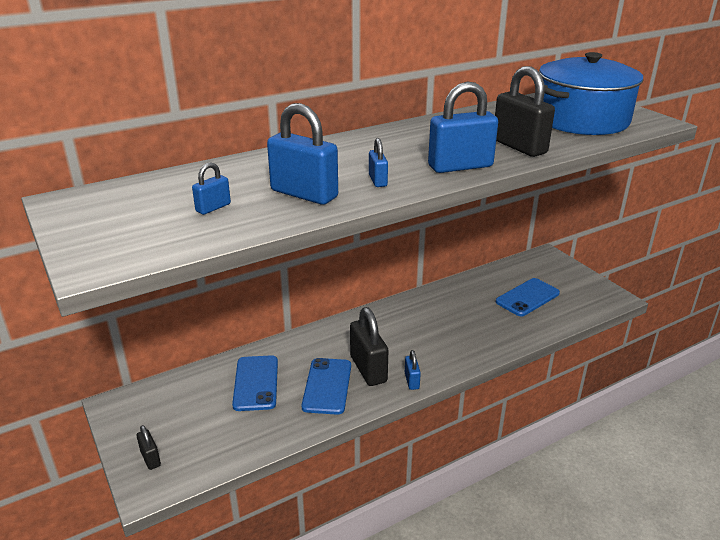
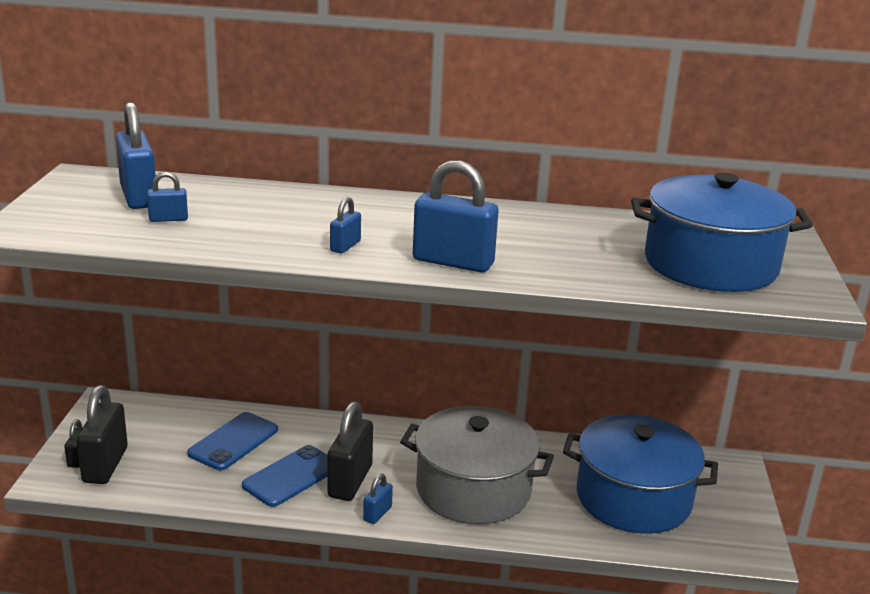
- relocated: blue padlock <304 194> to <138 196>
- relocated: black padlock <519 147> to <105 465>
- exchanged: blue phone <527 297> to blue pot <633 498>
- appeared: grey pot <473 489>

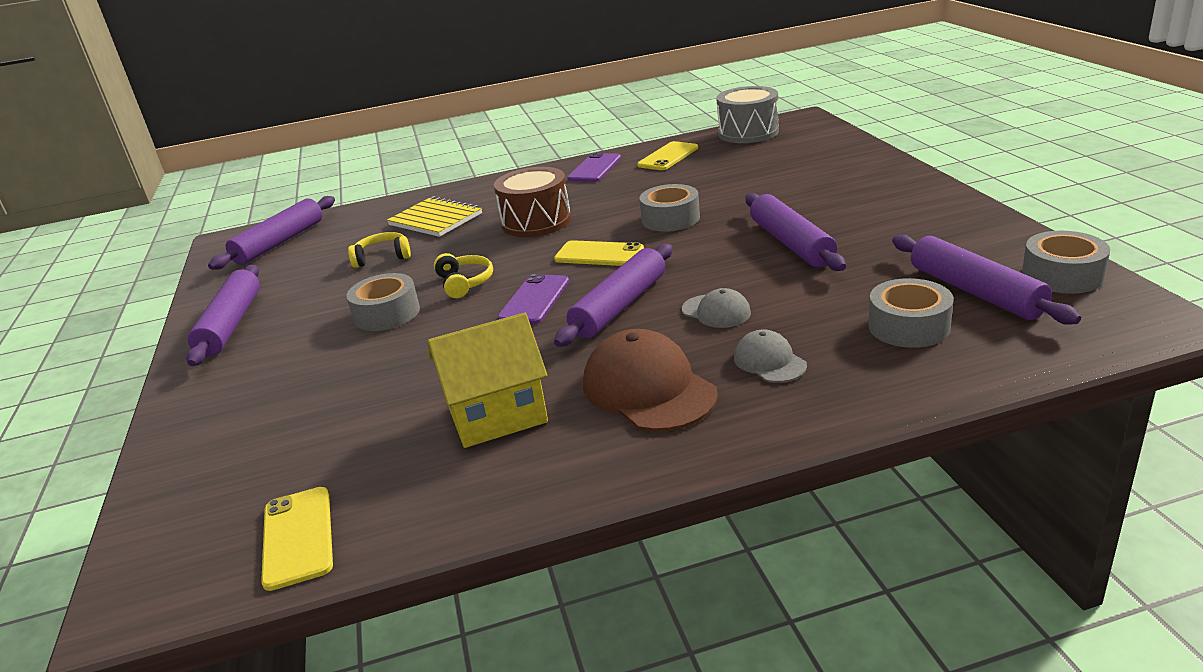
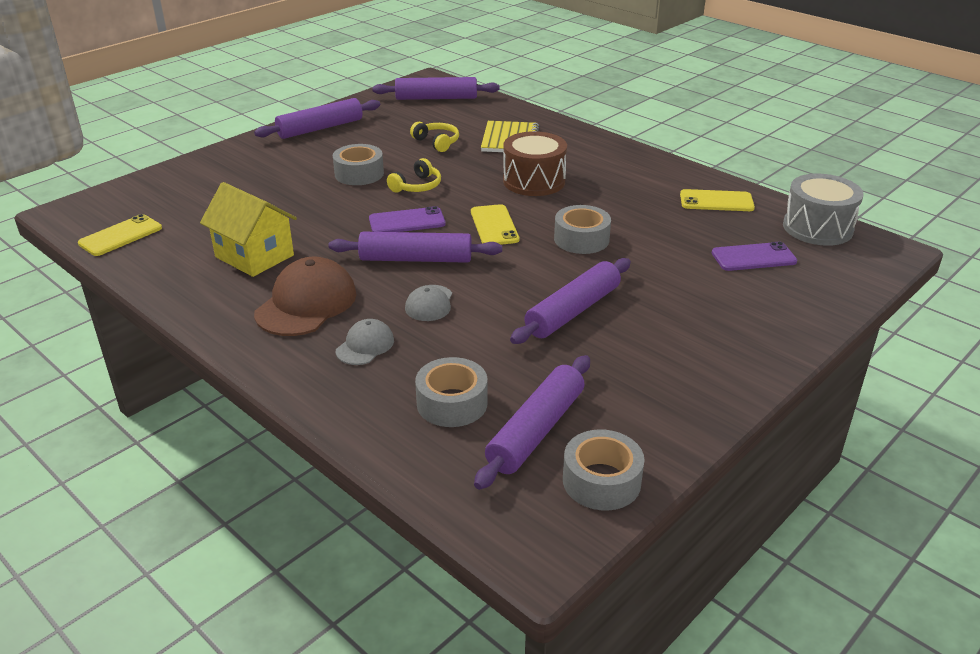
- relocated: purple phone <595 168> to <753 257>

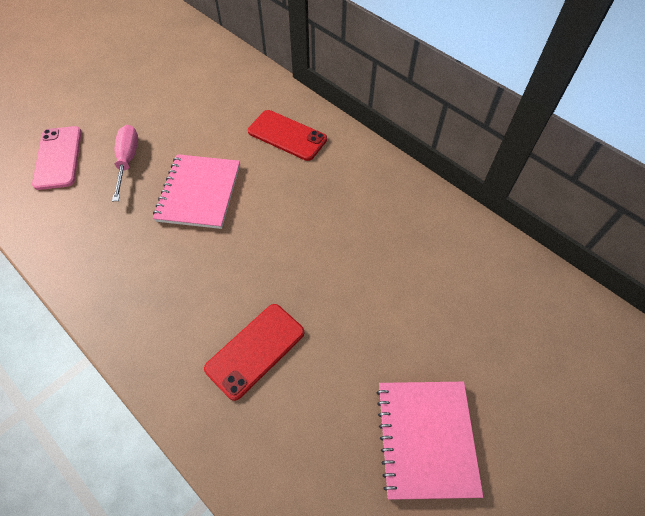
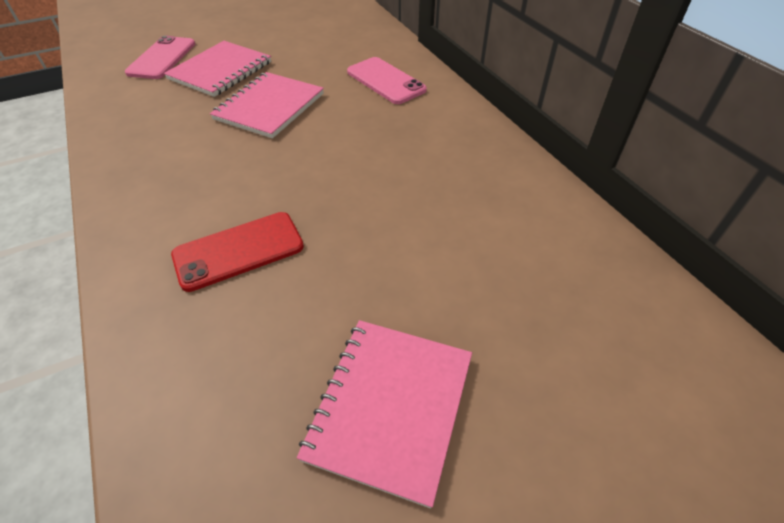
- exchanged: pink screwdriver <128 160> to pink notebook <220 71>
- colour: red phone <287 135> to pink phone <385 81>

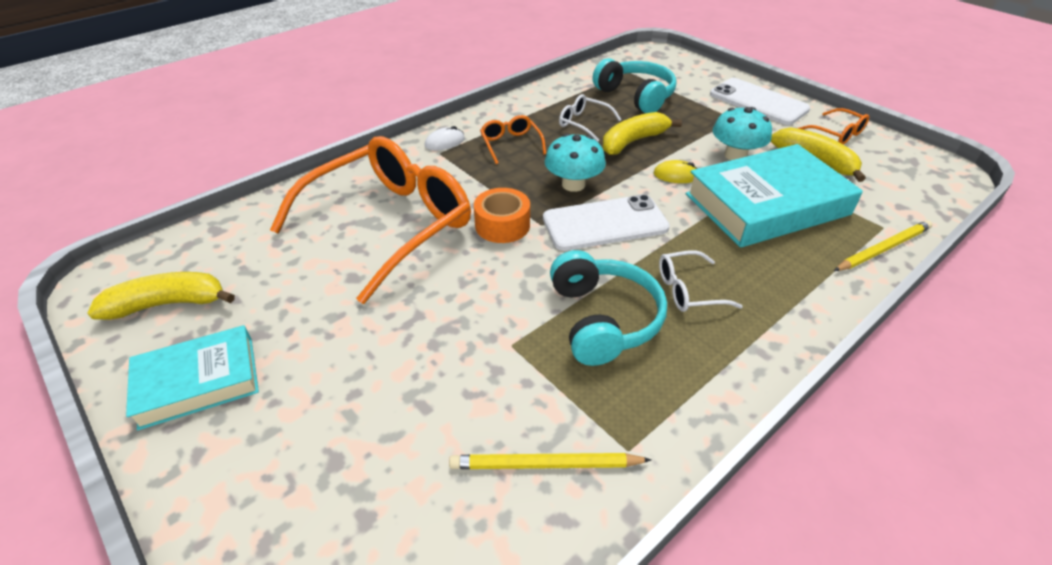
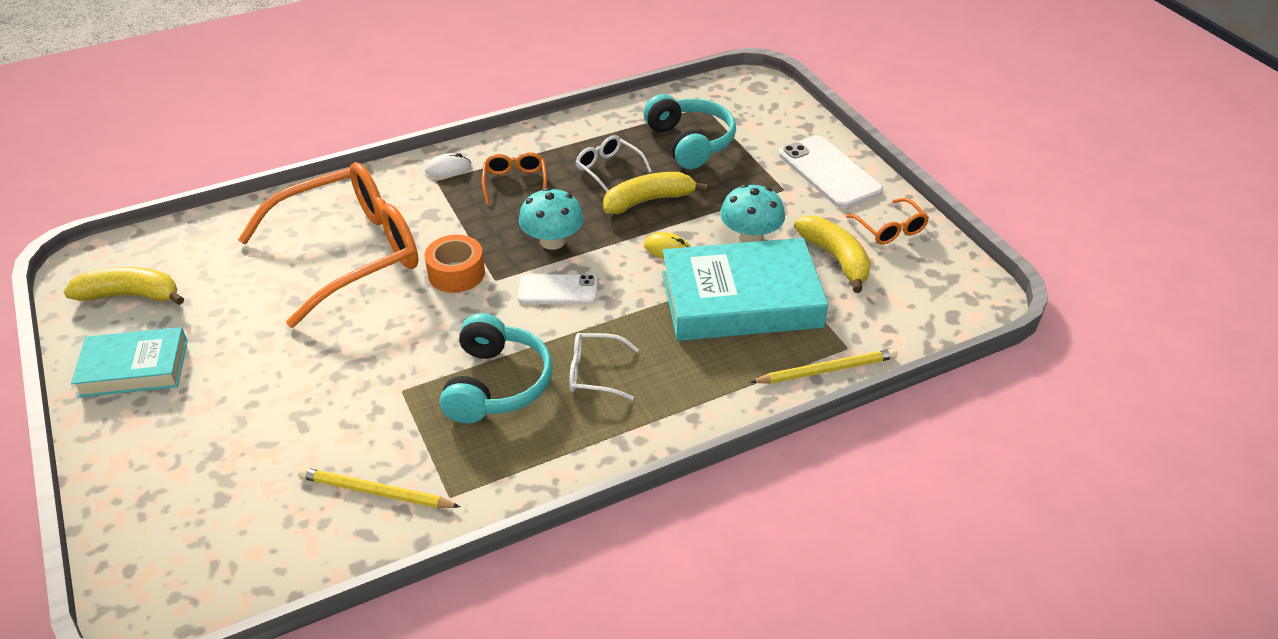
- size: white phone <605 223> = <558 290> x0.63

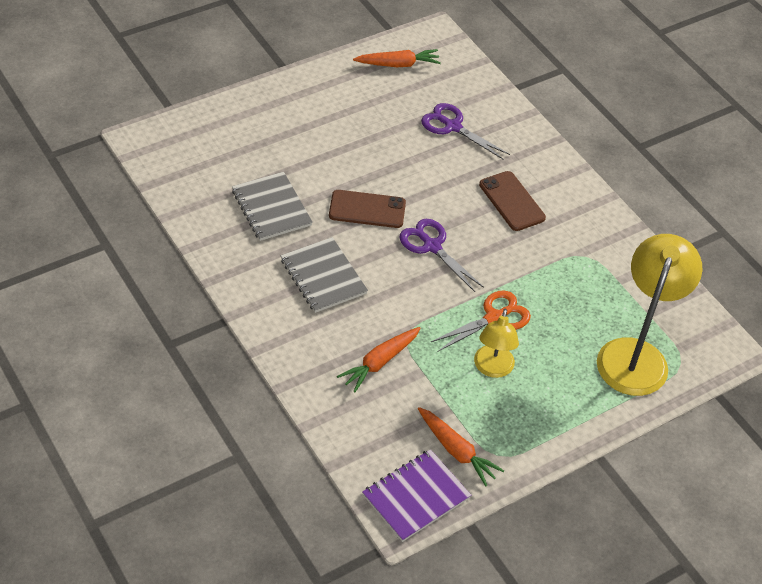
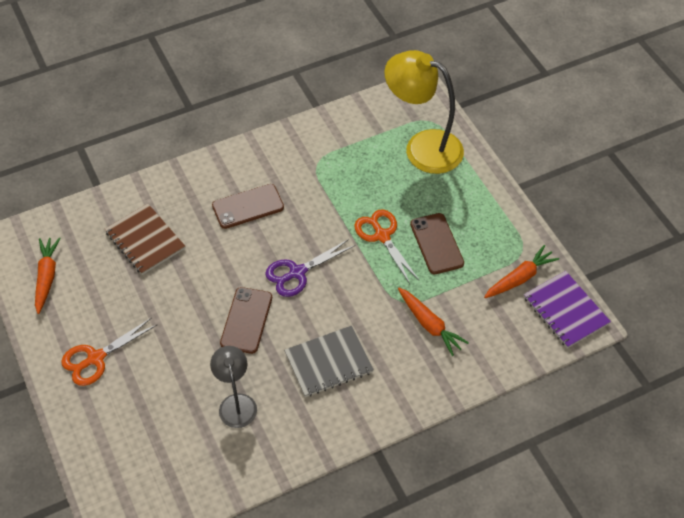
- exchanged: grey notebook <271 208> to grey lamp <236 403>
- exchanged: purple scissors <452 126> to brown notebook <145 240>
- exchanged: yellow lamp <492 369> to brown phone <436 244>
- appeared: orange scissors <96 358>

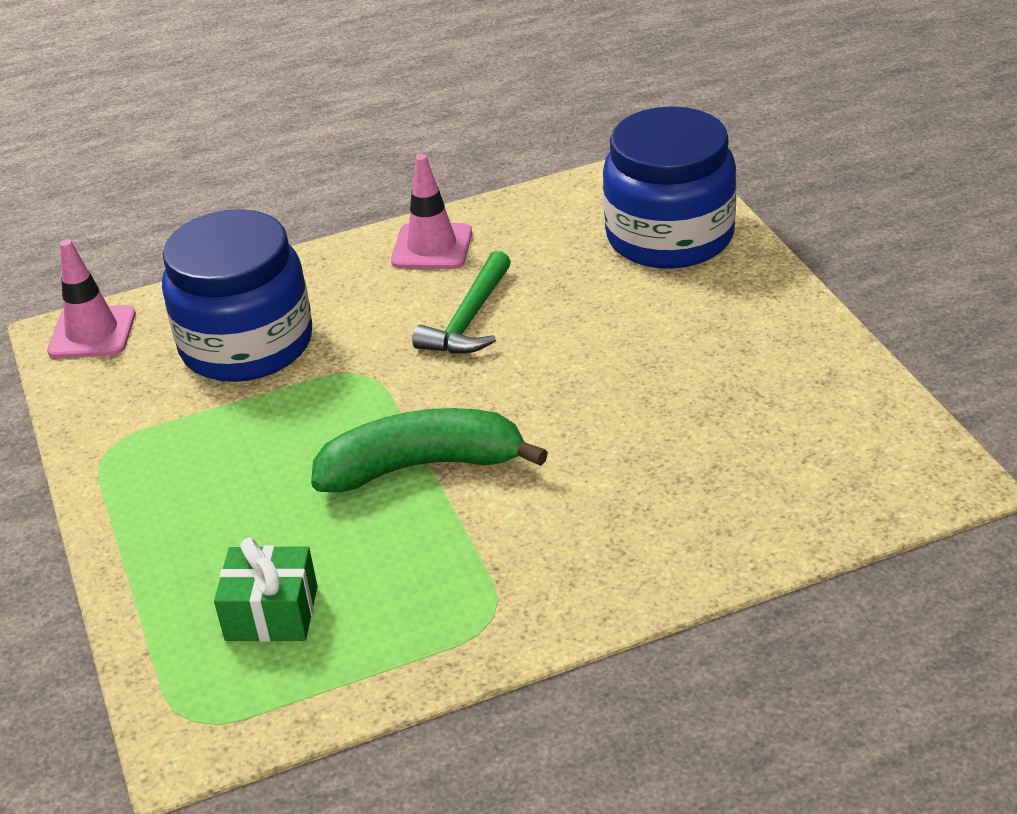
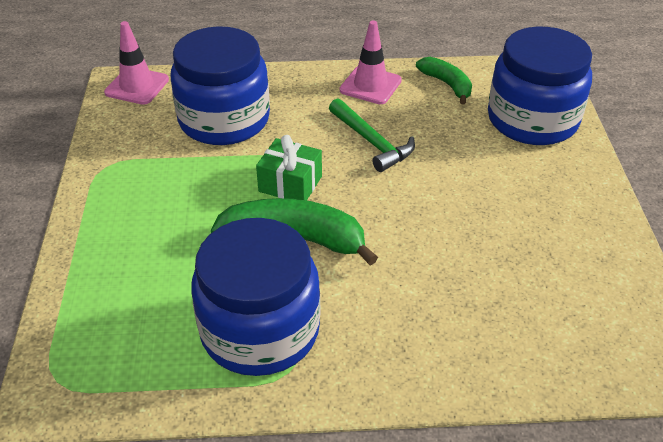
- relocated: green gift <271 613> to <290 184>
- spun: green hammer <469 320> = <372 142> 75 degrees counterclockwise
- appeared: blue jar <260 330>
- appeared: green banana <447 84>

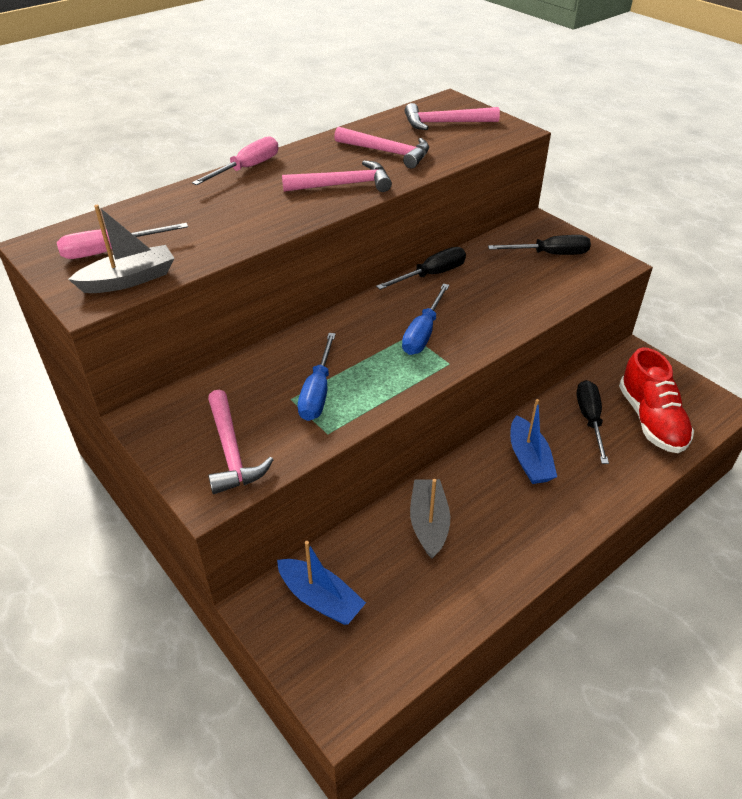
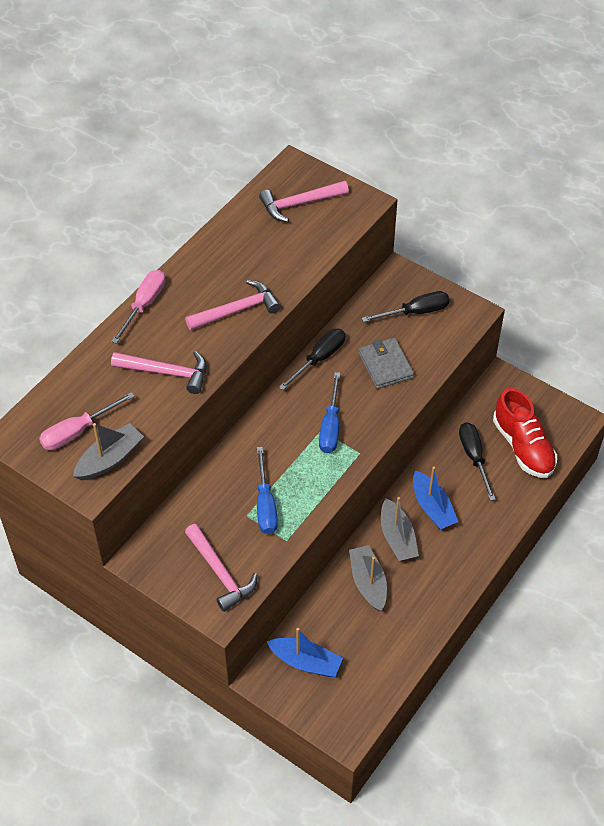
- relocated: pink hammer <387 152> to <167 372>
- appeared: grey wallet <385 365>
- appeared: grey boat <397 537>

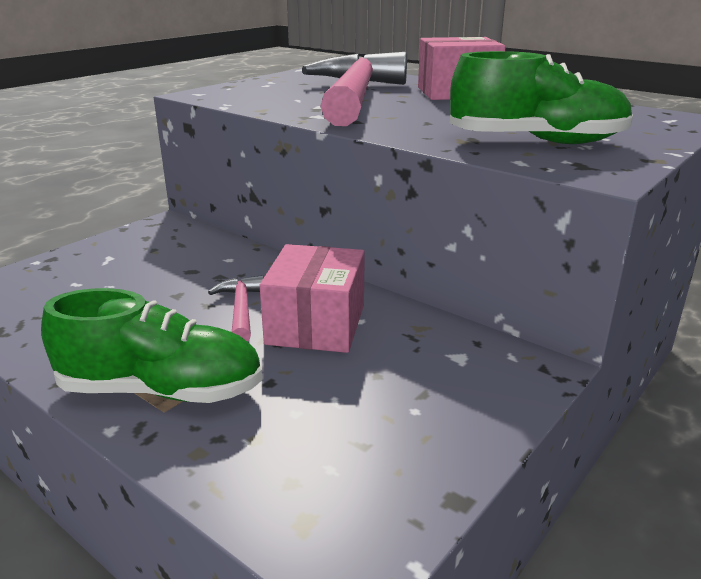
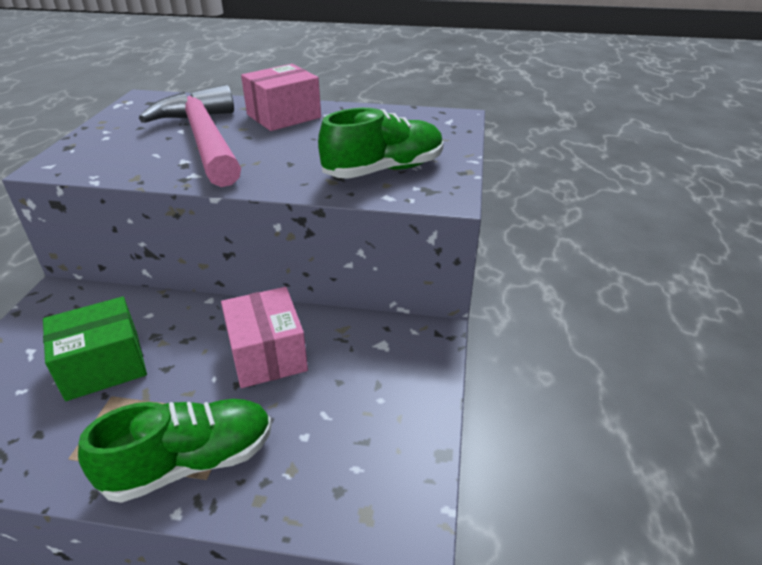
- missing: pink hammer <241 310>
- appeared: green box <103 366>

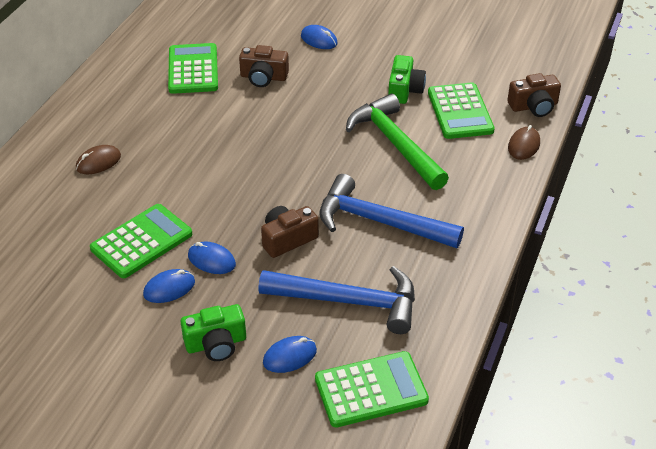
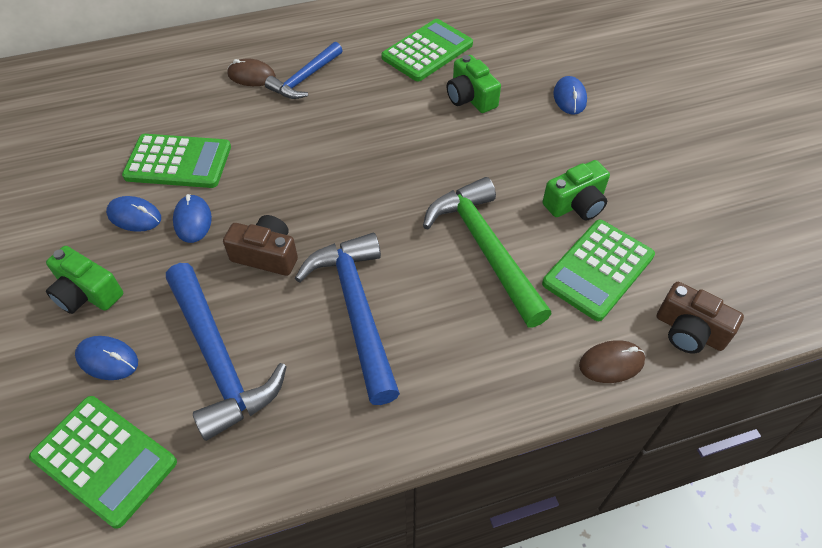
- colour: brown camera <263 77> to green camera <470 97>
- spun: green hammer <395 144> = <485 249> 45 degrees counterclockwise
- appeared: blue hammer <305 78>

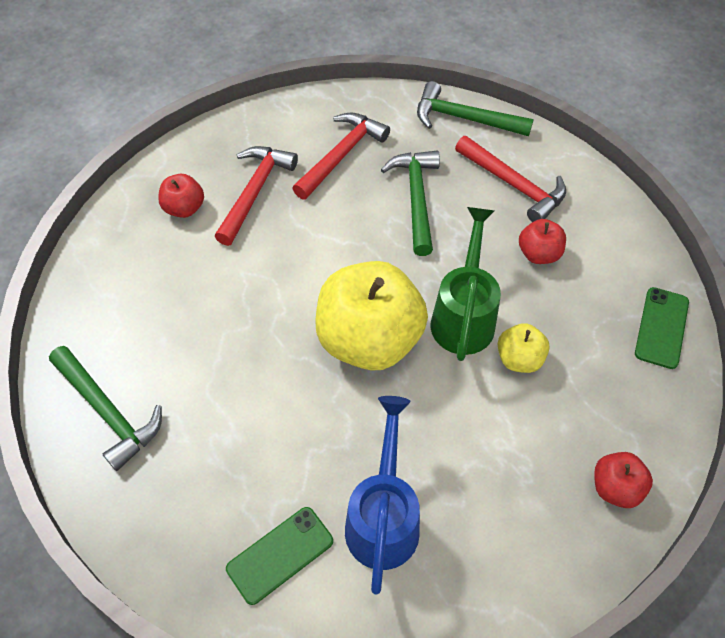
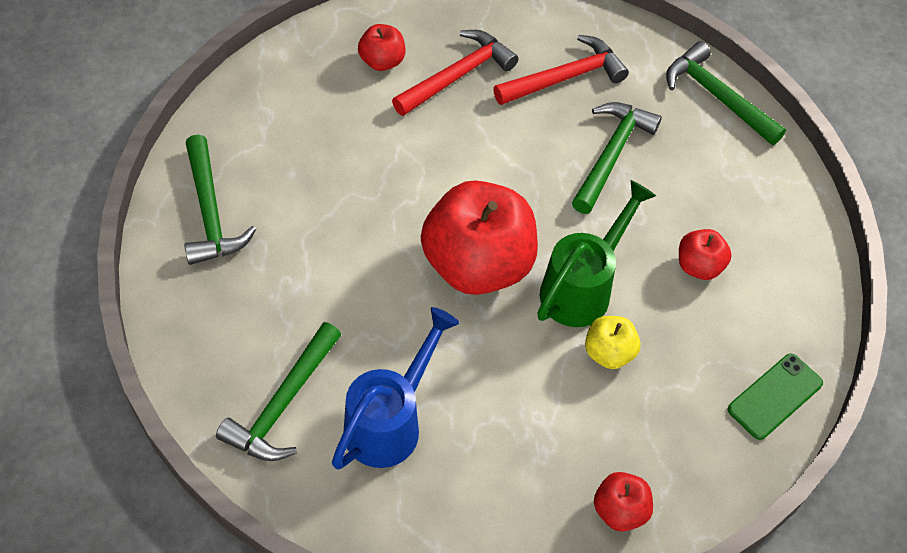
- exchanged: green phone <280 555> to green hammer <283 404>
- colour: yellow apple <369 339> to red apple <477 264>
- missing: red hammer <513 185>

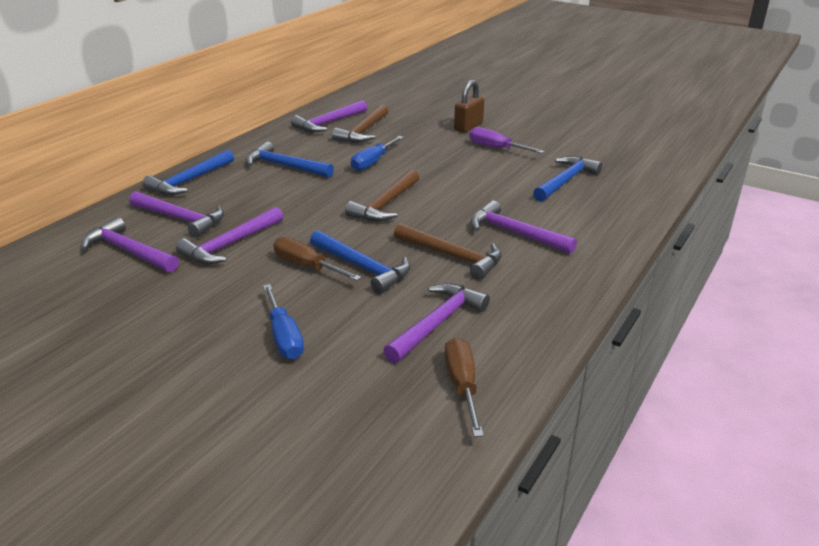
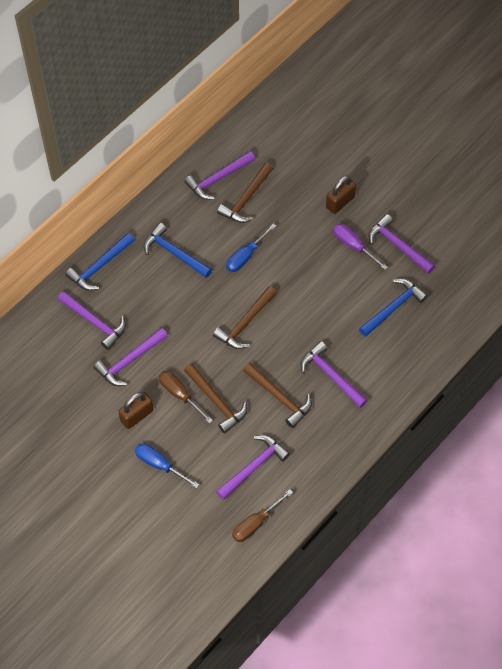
- relocated: purple hammer <129 251> to <398 245>
- spun: blue screwdriver <284 336> = <160 465> 135 degrees clockwise
- colour: blue hammer <363 268> to brown hammer <216 402>
- spun: brown screwdriver <462 386> = <256 523> 135 degrees counterclockwise
- appeared: brown padlock <136 415>

